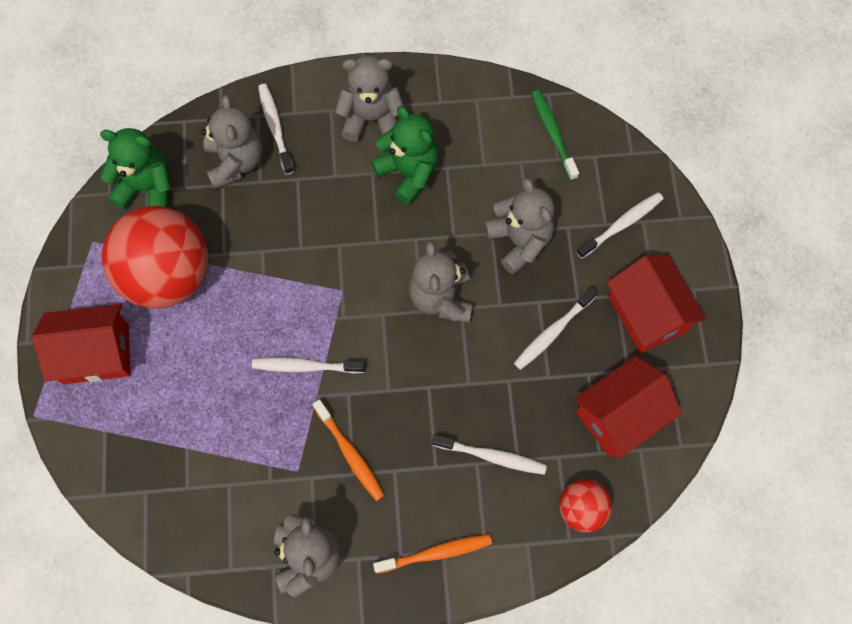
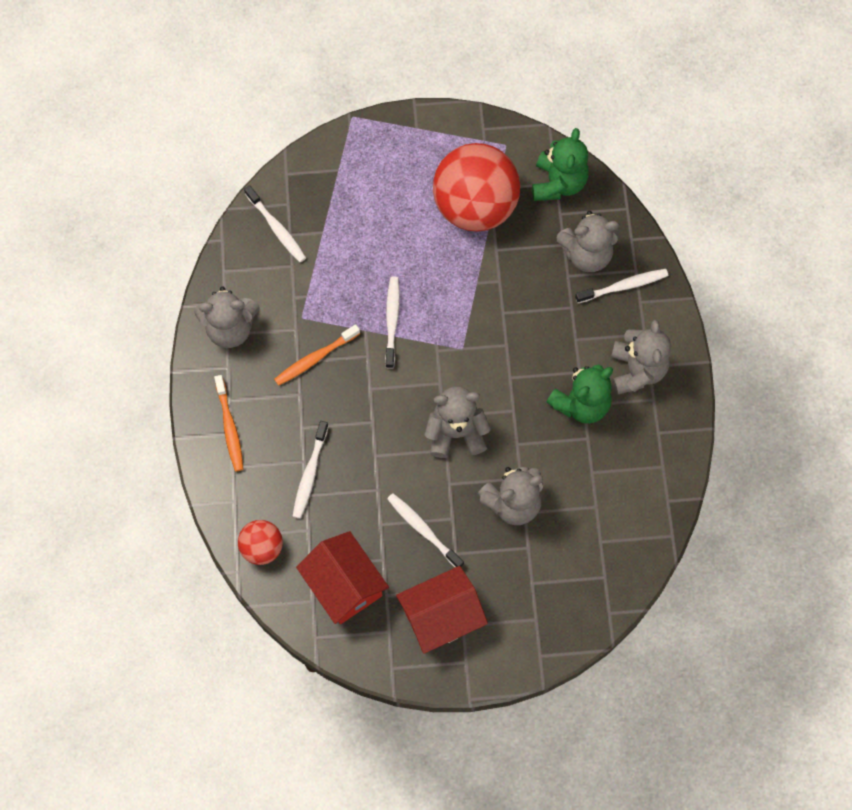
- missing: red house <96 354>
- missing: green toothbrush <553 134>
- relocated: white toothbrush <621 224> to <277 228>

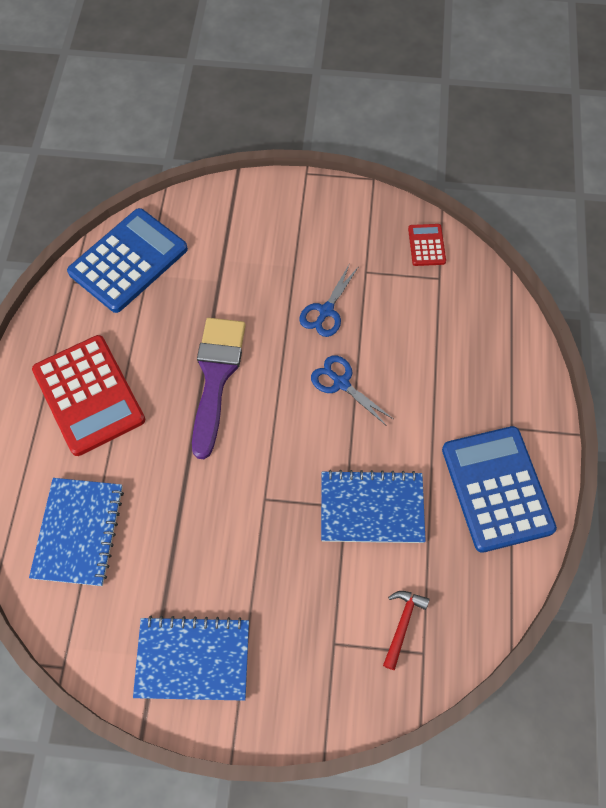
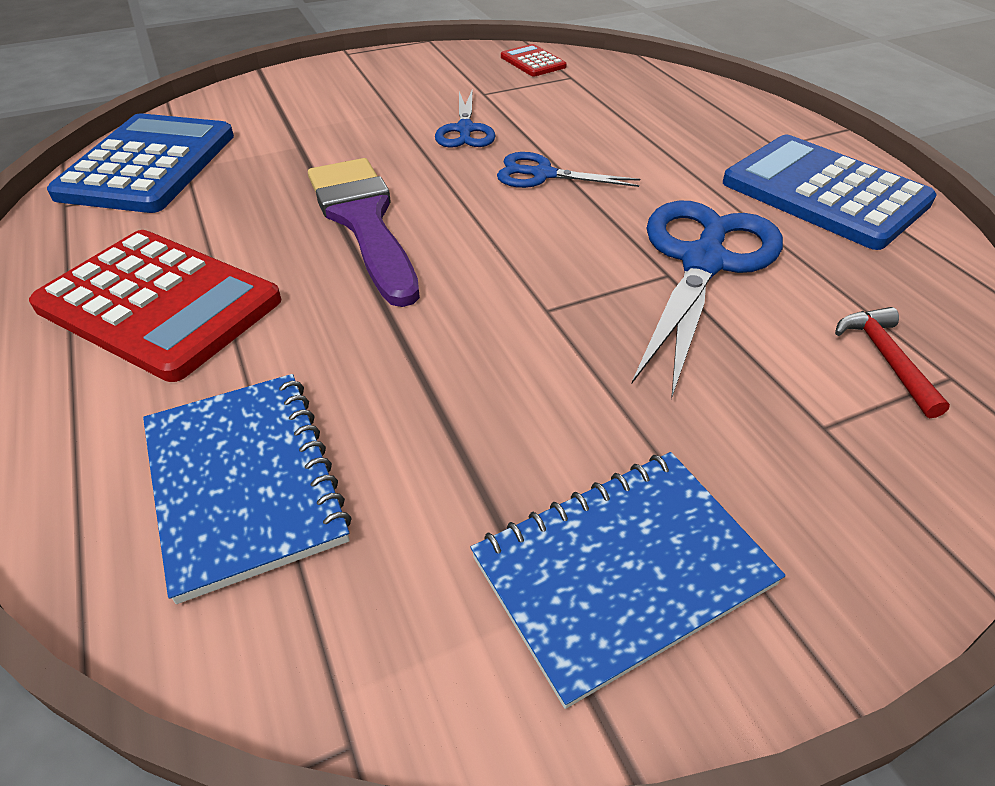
- exchanged: blue notebook <372 508> to blue scissors <703 262>

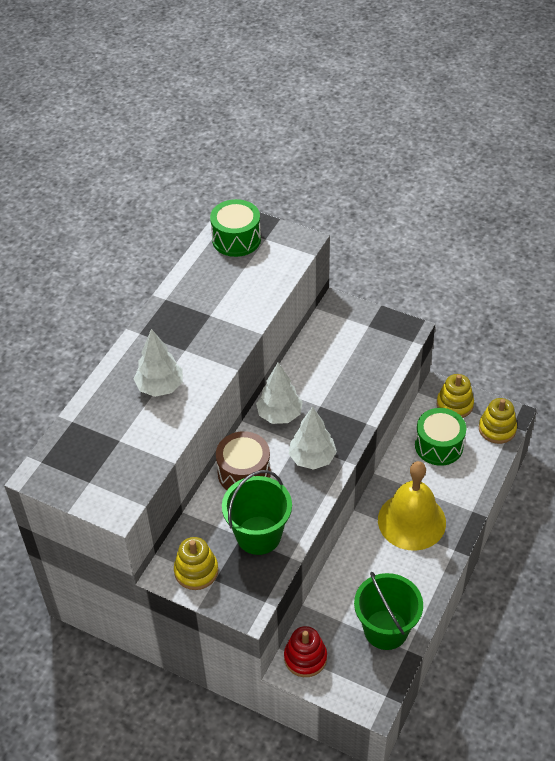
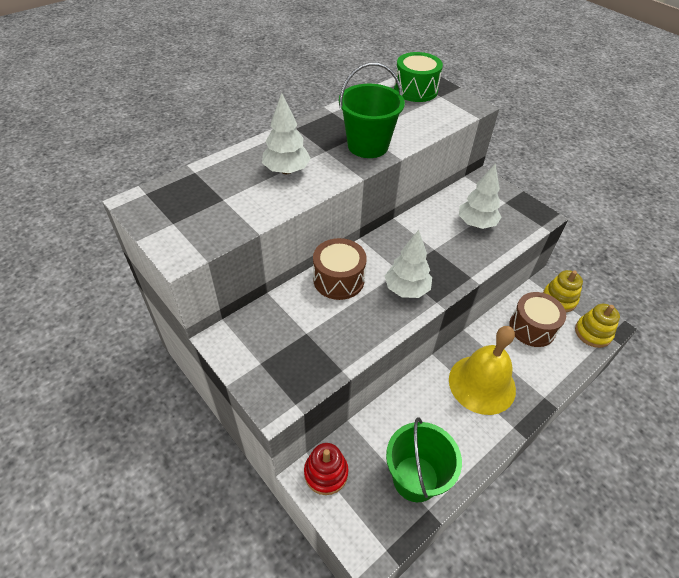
- missing: yellow stacking toy <196 571>
- relocated: green bucket <258 535> to <368 145>
- relocated: white tree <279 415> to <476 223>
- colour: green drum <439 445> to brown drum <532 328>

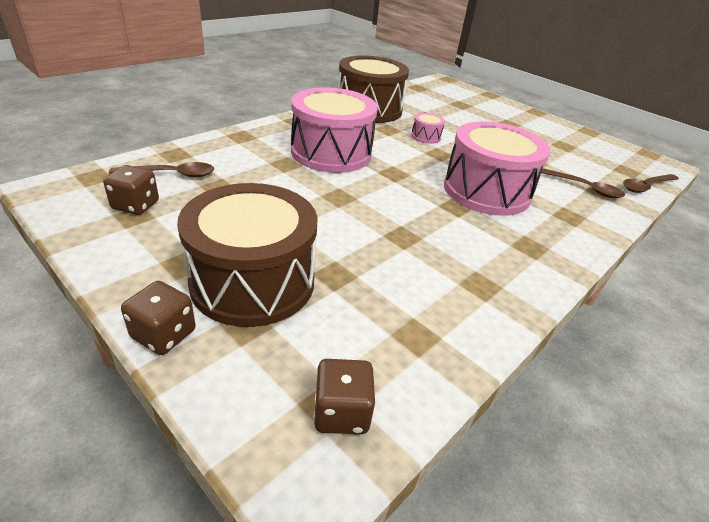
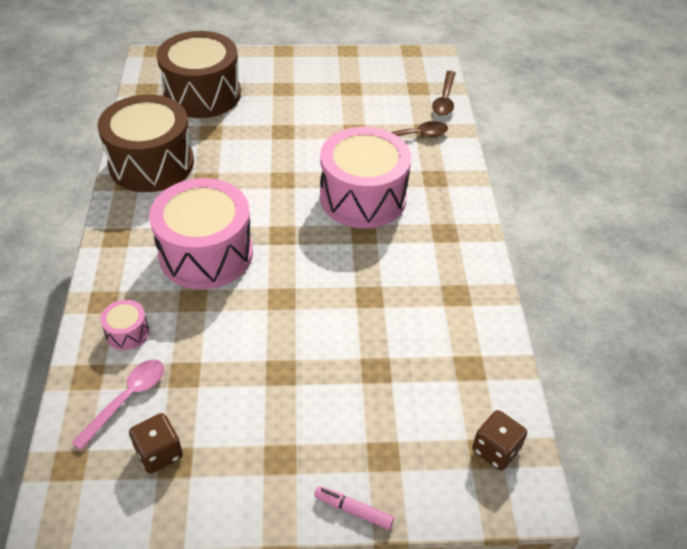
- colour: brown spoon <171 174> to pink spoon <127 399>
- exchanged: brown dice <164 334> to pink marker <353 510>
- relocated: brown drum <253 281> to <202 94>
- relocated: pink drum <426 137> to <127 332>

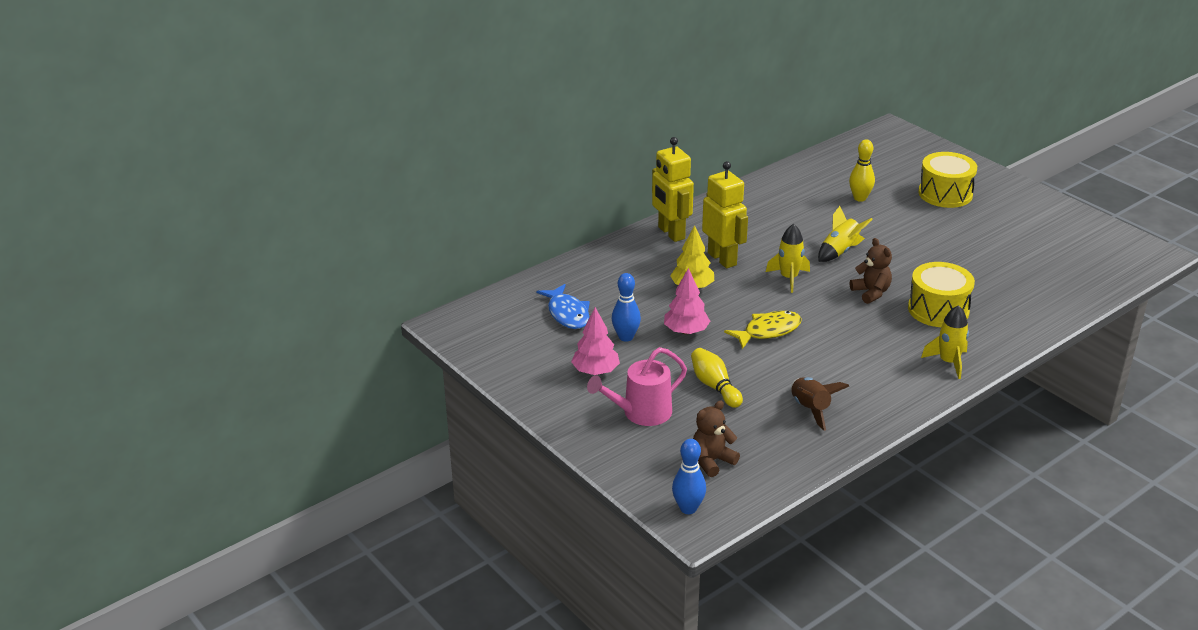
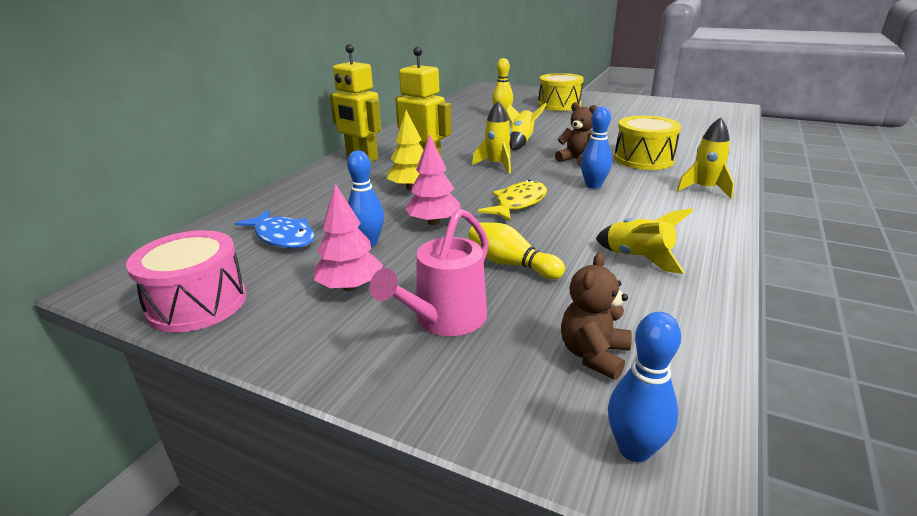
- colour: brown rocket <810 409> to yellow rocket <638 258>
- appeared: pink drum <197 303>
- appeared: blue bowling pin <593 185>

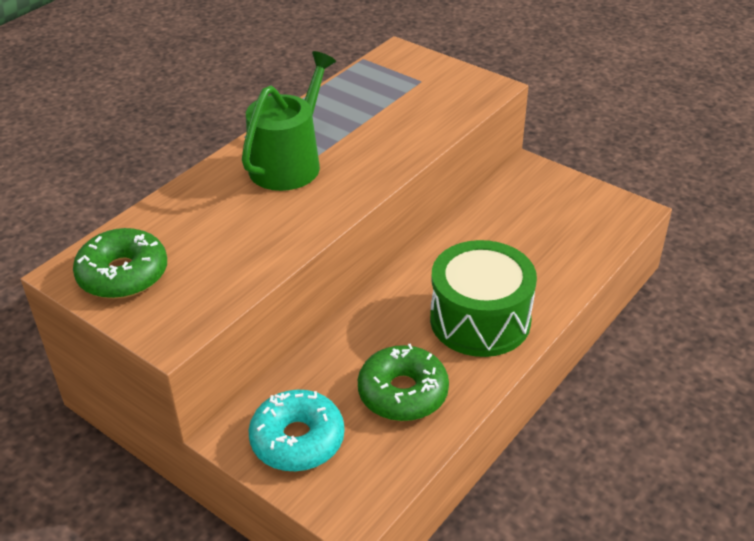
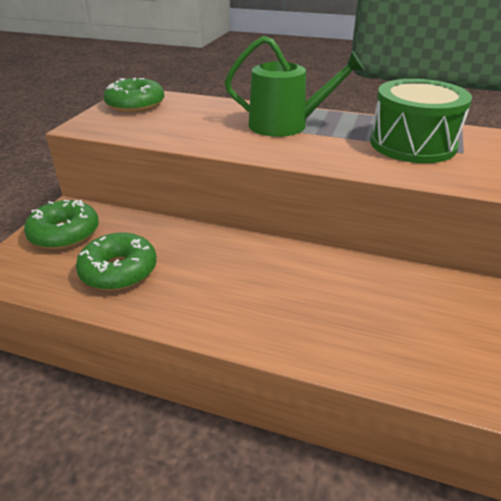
- colour: turquoise donut <297 440> to green donut <65 233>
- relocated: green drum <480 320> to <412 144>

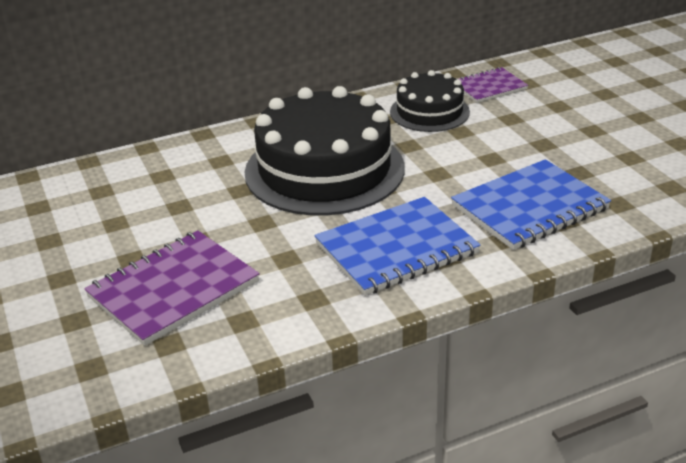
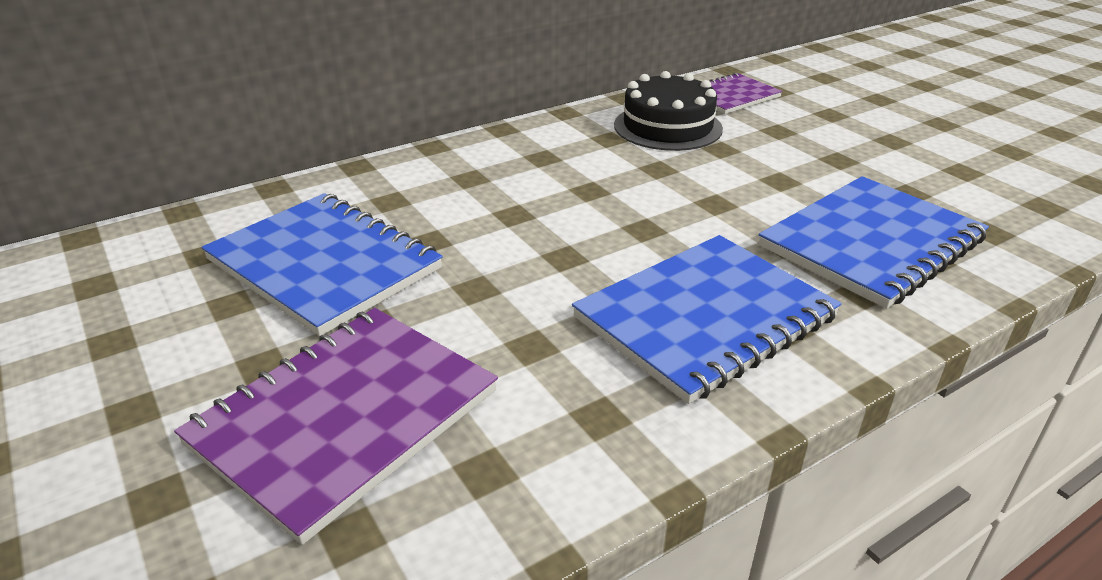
- missing: black cake <324 170>
- appeared: blue notebook <324 264>

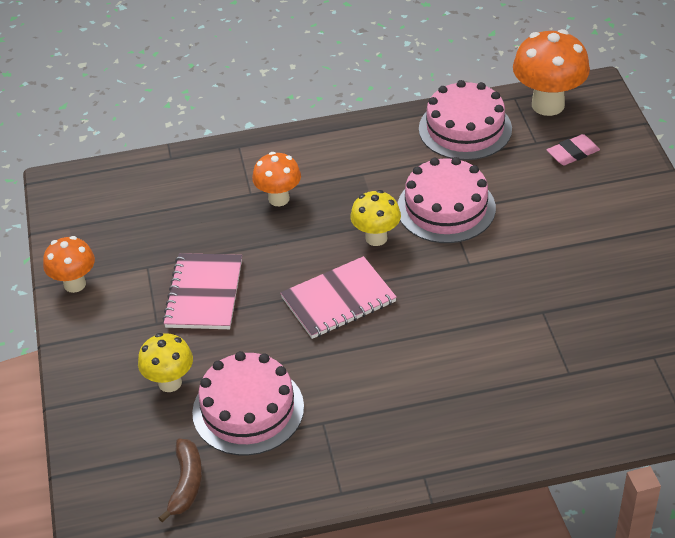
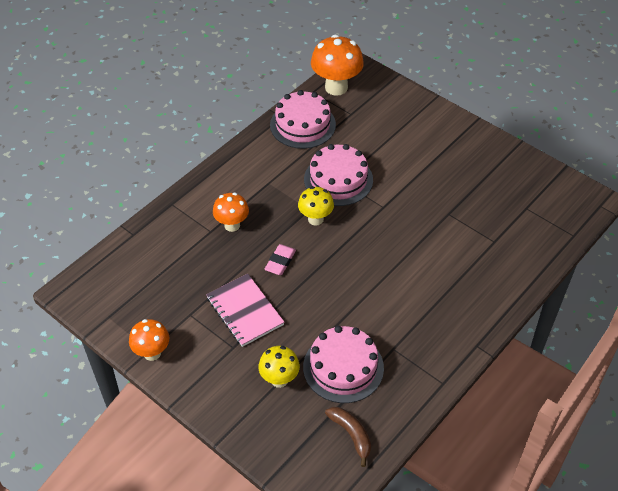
- missing: pink notebook <338 300>
- relocated: pink eraser <572 153> to <280 262>

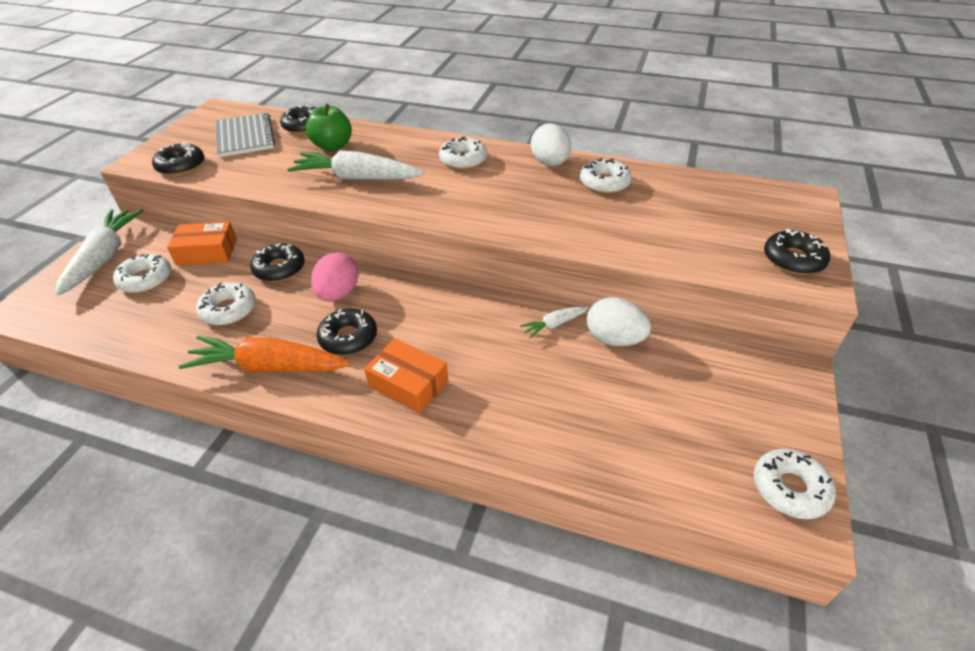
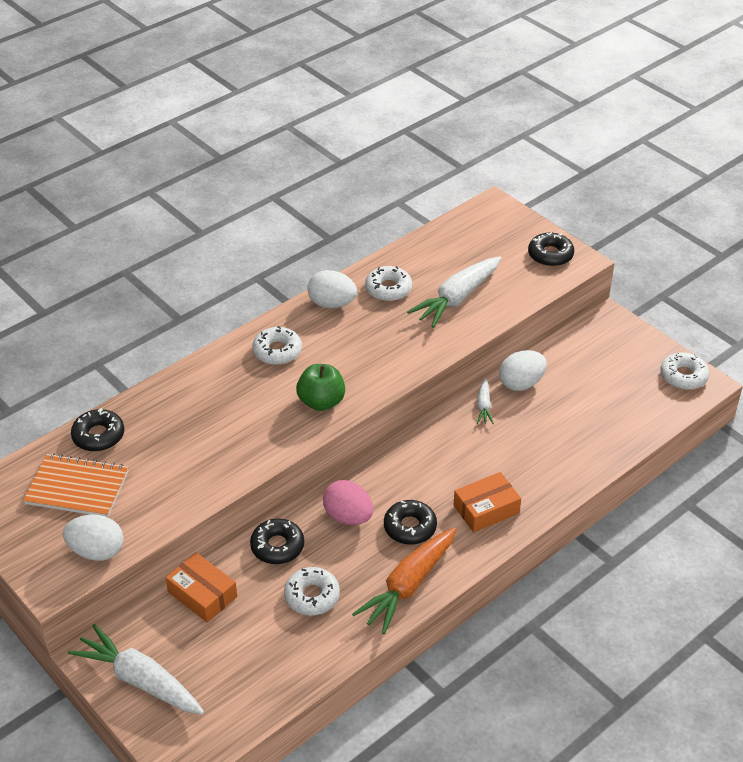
- missing: white donut <145 279>
- exchanged: black donut <181 166> to white egg <97 551>
- spun: orange box <207 252> = <202 594> 75 degrees counterclockwise
- colour: grey notebook <245 137> to orange notebook <77 487>
- relocated: white carrot <356 178> to <456 298>
- relocated: green apple <332 146> to <321 402>

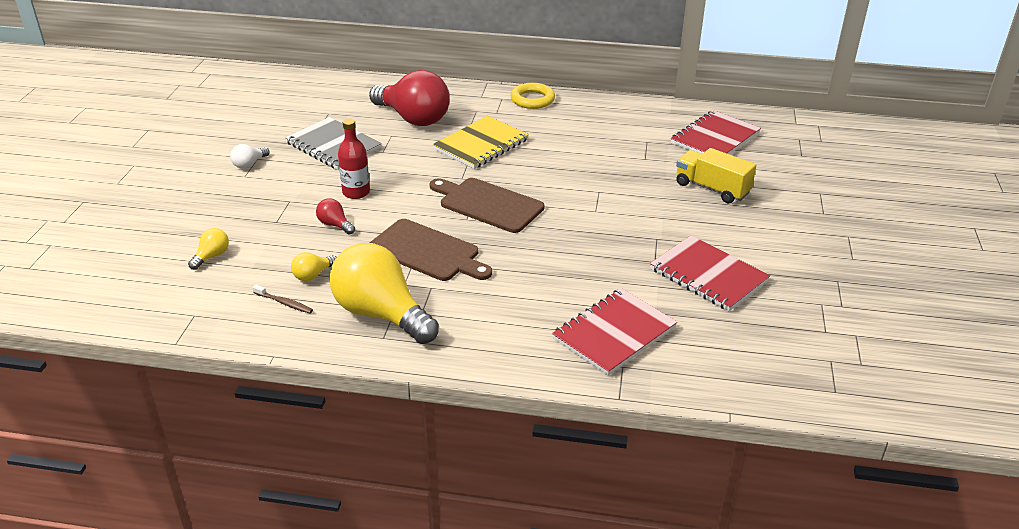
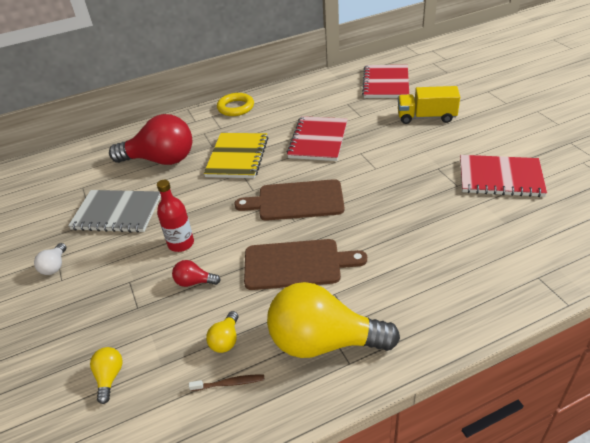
- relocated: red notebook <614 333> to <318 140>

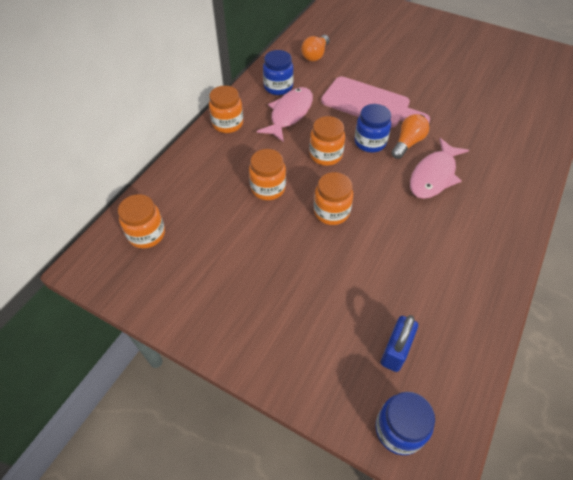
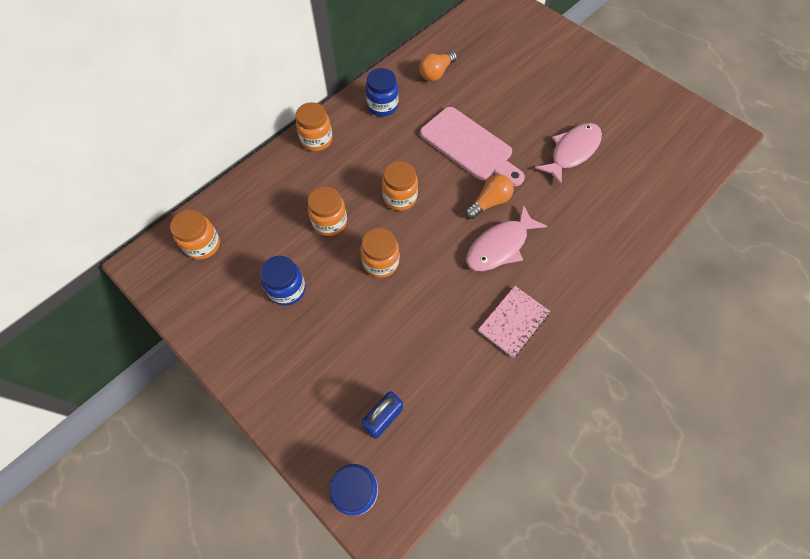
- relocated: pink fish <289 114> to <572 152>
- relocated: blue jar <370 142> to <287 289>
- appeared: pink notebook <513 322>

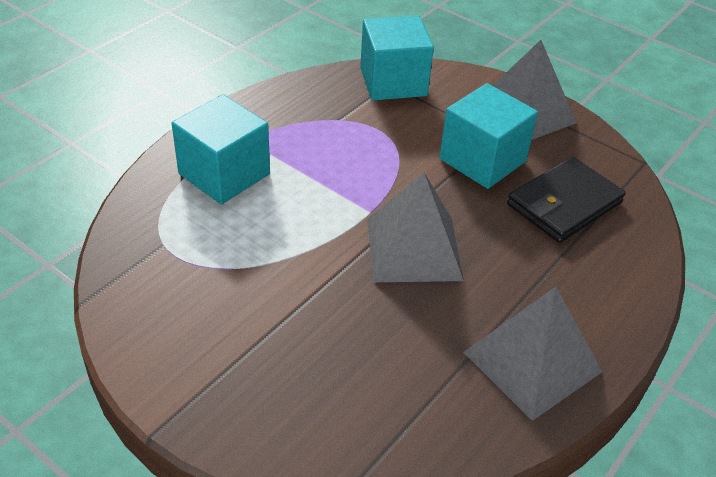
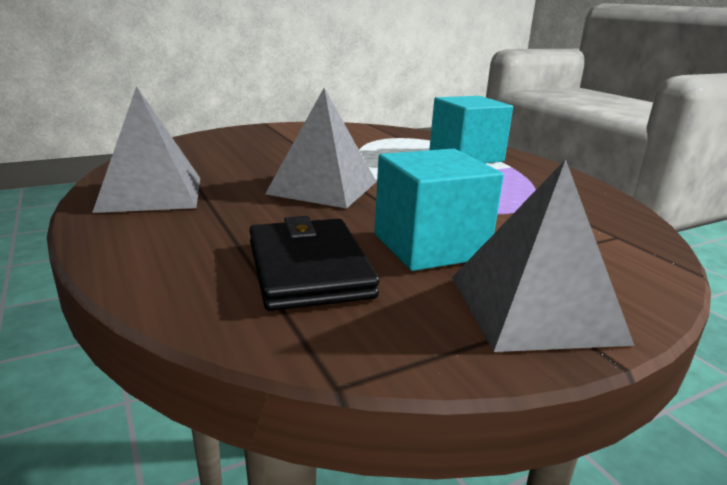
- missing: turquoise cube <393 82>

